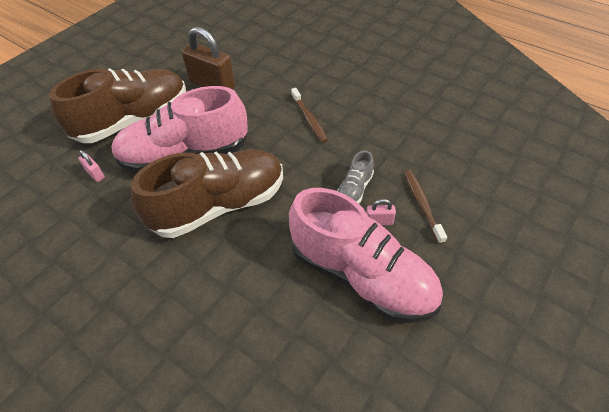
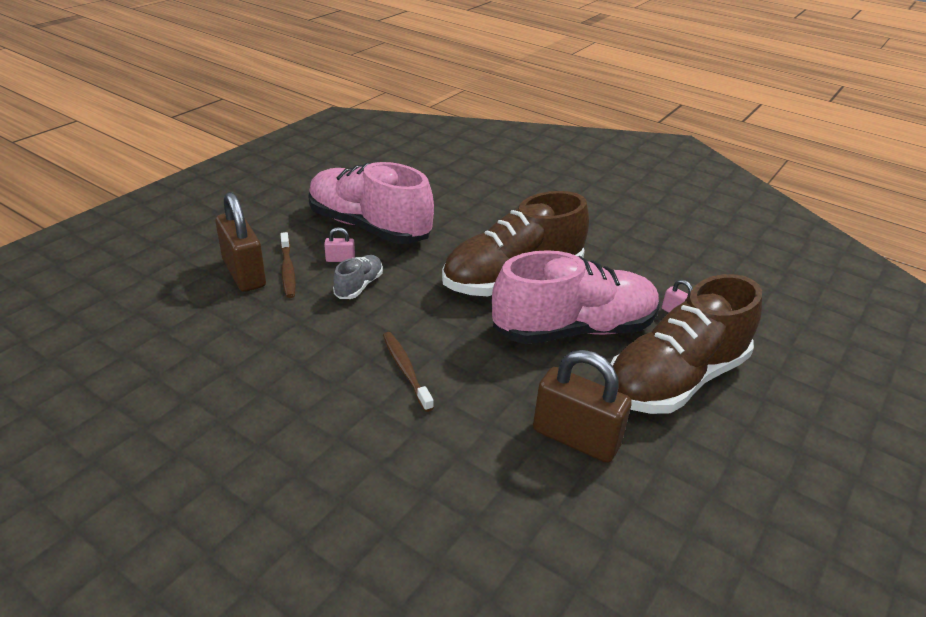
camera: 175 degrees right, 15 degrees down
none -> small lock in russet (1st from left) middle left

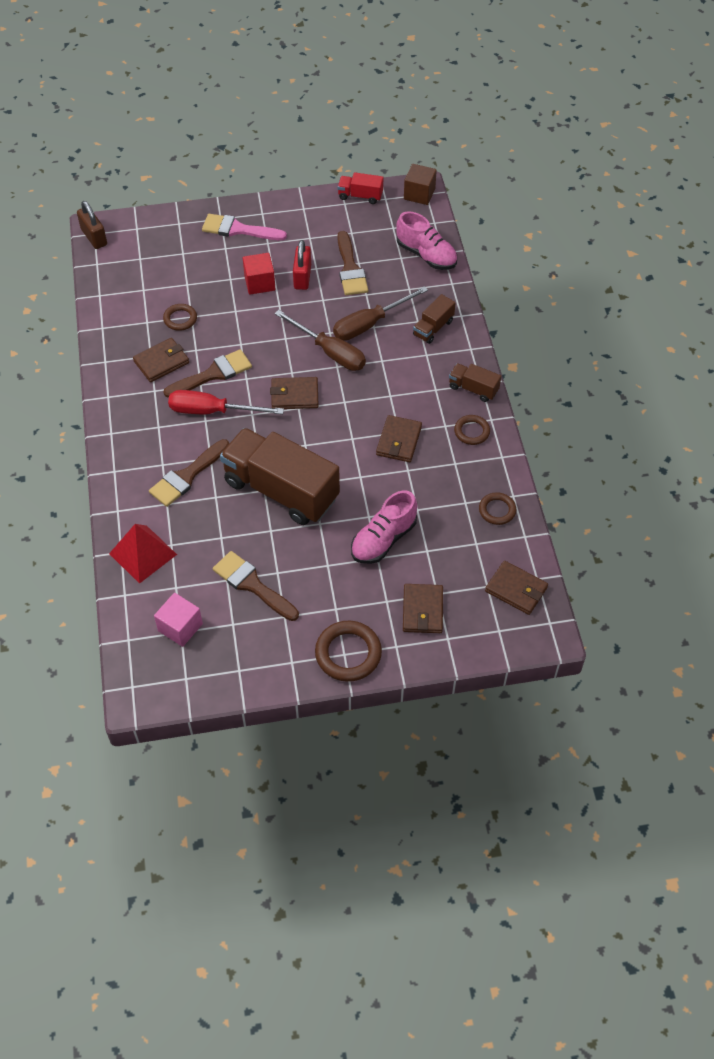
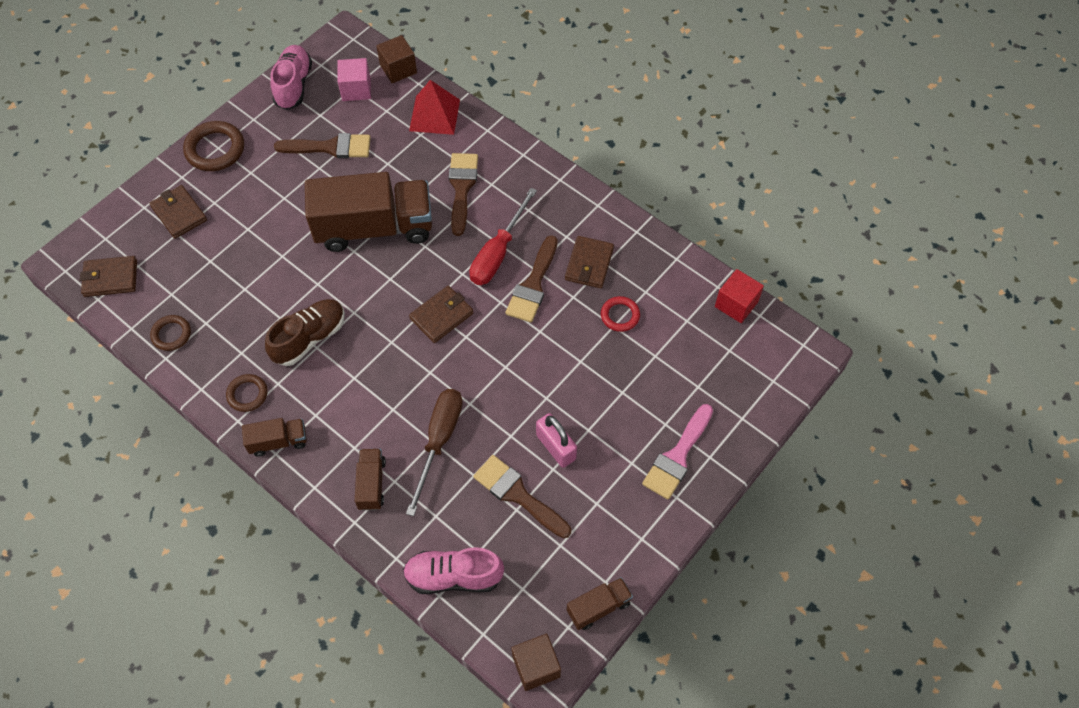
camera: 140 degrees right, 5 degrees up
small lock in russet top left -> none
flat screwdriver in russet (1st from left) top centre -> none
none -> solid cube in russet (1st from left) top centre
solid cube in crimson top centre -> solid cube in crimson middle right, moved
lace-up shoe in rosy (1st from left) centre -> lace-up shoe in rosy (1st from left) top left, moved
card wallet in russet (3rd from left) centre -> lace-up shoe in russet middle left
hoop in russet (1st from left) top left -> hoop in crimson centre
small lock in crimson top centre -> small lock in rosy centre
truck in crimson top centre -> truck in russet (4th from left) bottom centre
flat screwdriver in crimson middle left -> flat screwdriver in crimson centre, 150 degrees clockwise
brush in rosy top centre -> brush in rosy centre, 150 degrees clockwise

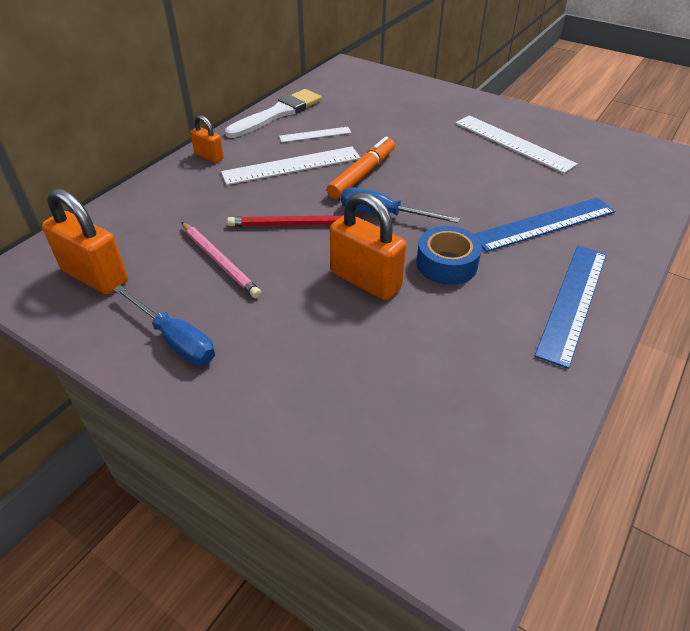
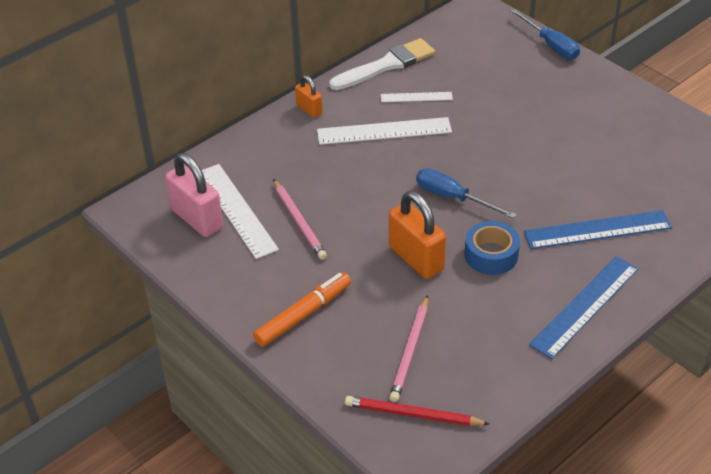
camera: 15 degrees right, 0 degrees up
none -> lead pencil in rosy (2nd from left) bottom centre
flat screwdriver in blue (1st from left in the first image) middle left -> flat screwdriver in blue (2nd from left) top right, moved
lead pencil in crimson centre -> lead pencil in crimson bottom centre, moved
marker in bright orange top centre -> marker in bright orange centre, moved
measuring stick in pure white (3rd from left in the first image) top right -> measuring stick in pure white (1st from left) centre, moved
small lock in bright orange (1st from left) middle left -> small lock in rosy middle left

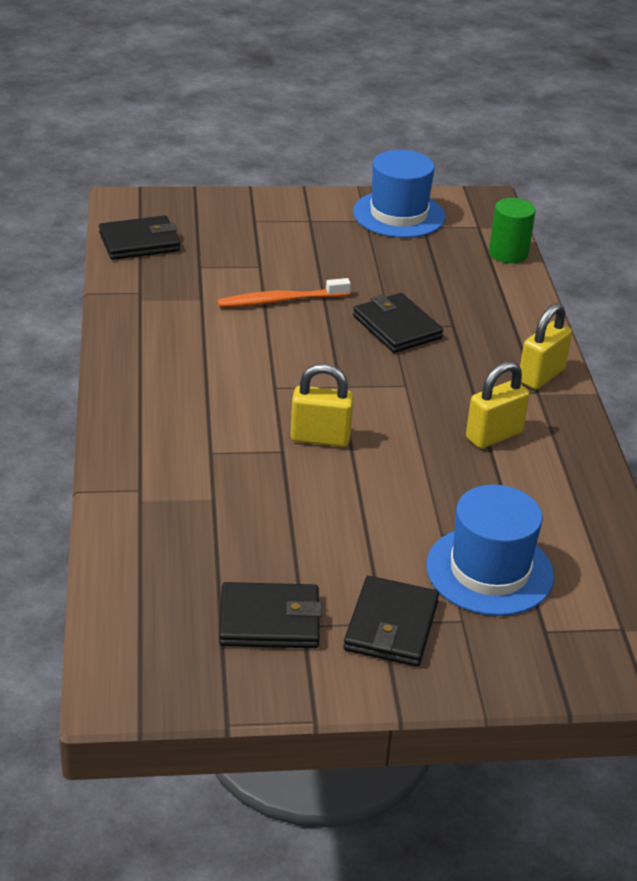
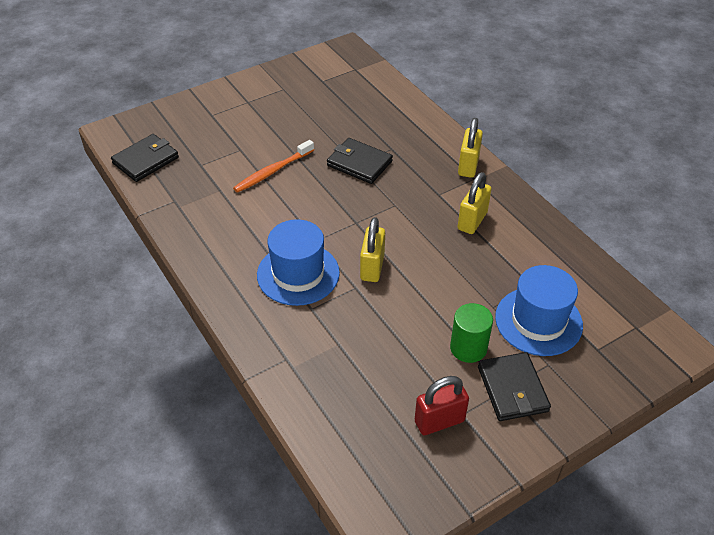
camera: 25 degrees left, 10 degrees up
tall hat in blue (1st from left) top centre -> tall hat in blue (1st from left) centre, moved
cylinder in green top right -> cylinder in green centre, moved
card wallet in jet-black (2nd from left) bottom centre -> small lock in crimson bottom centre
small lock in golden (1st from left) centre, 60 degrees counterclockwise

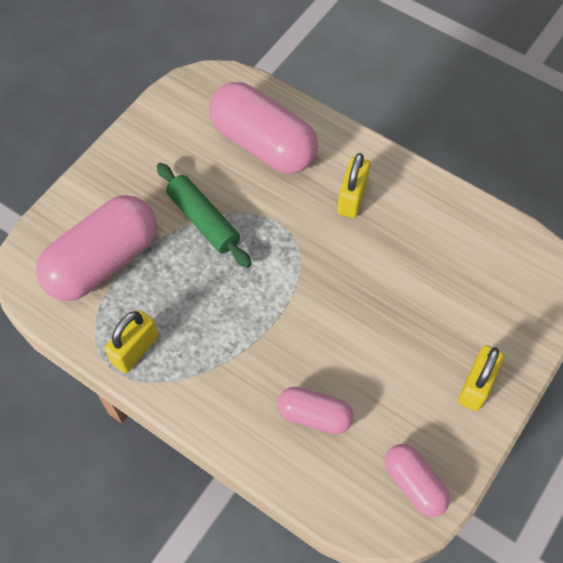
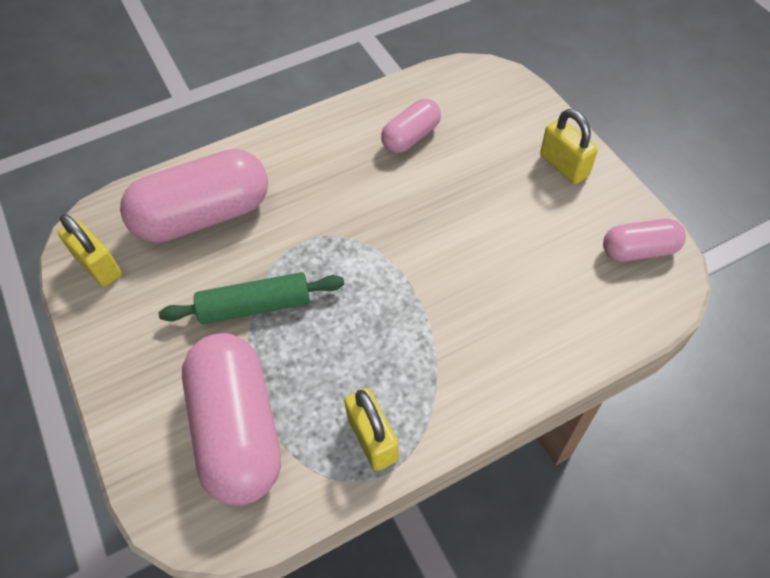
camera: 60 degrees left, 5 degrees down
pill shape in rosy (3rd from left) bottom centre -> pill shape in rosy (3rd from left) top centre, moved
small lock in golden (2nd from left in the first image) top centre -> small lock in golden (1st from left) middle left, moved

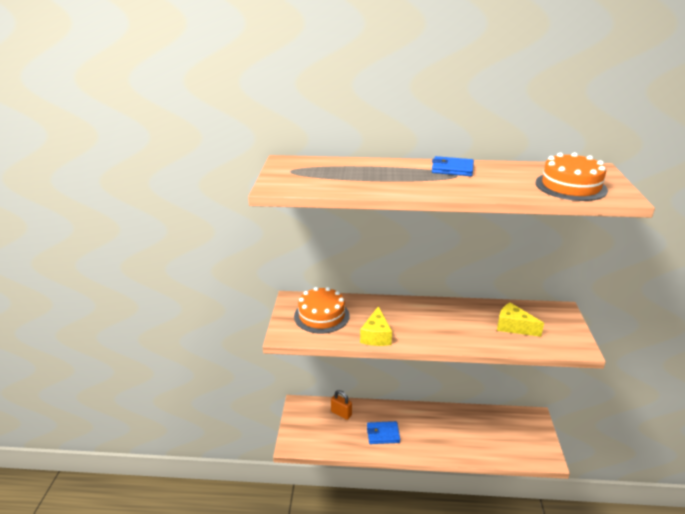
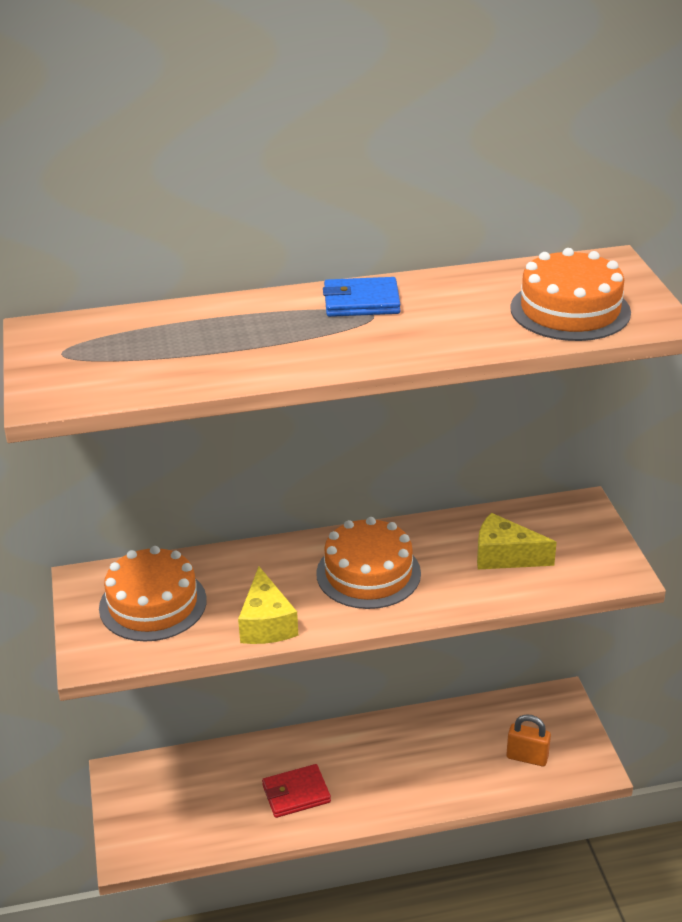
camera: 15 degrees left, 5 degrees up
none -> layer cake in bright orange (2nd from left) centre
small lock in bright orange bottom centre -> small lock in bright orange bottom right, moved
card wallet in blue (1st from left) bottom centre -> card wallet in crimson bottom centre

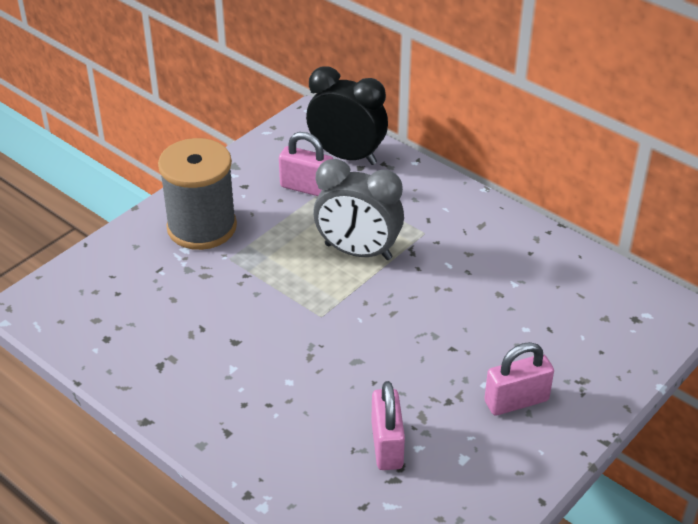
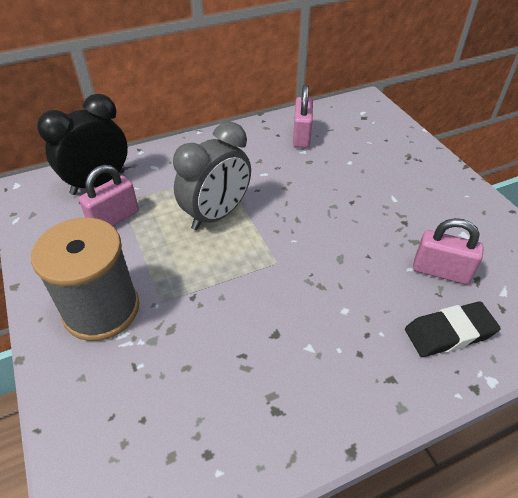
camera: 65 degrees left, 5 degrees up
none -> eraser in jet-black middle right
small lock in rosy (3rd from left in the first image) bottom right -> small lock in rosy (2nd from left) top centre, moved

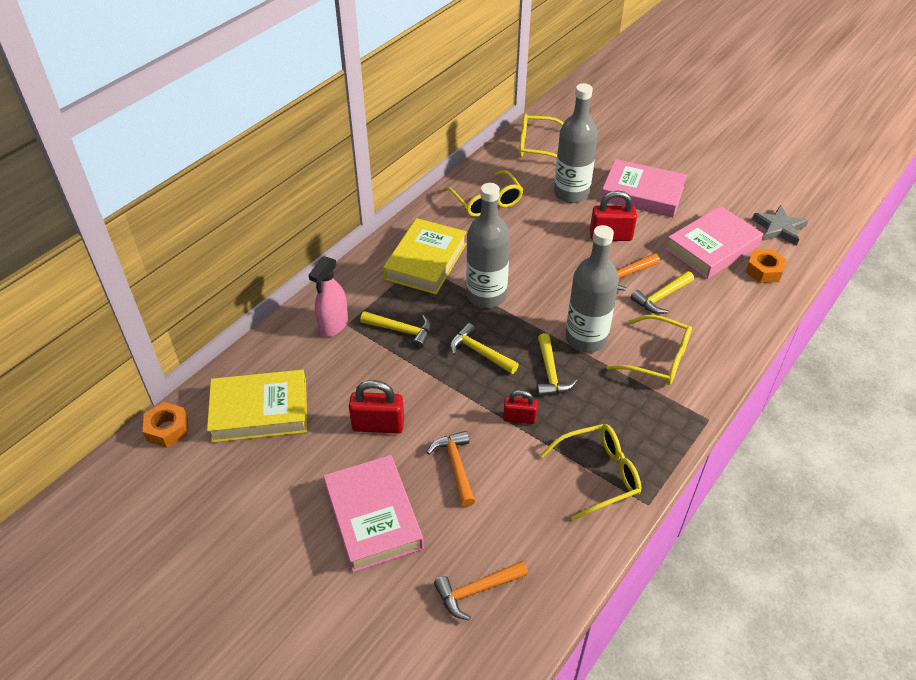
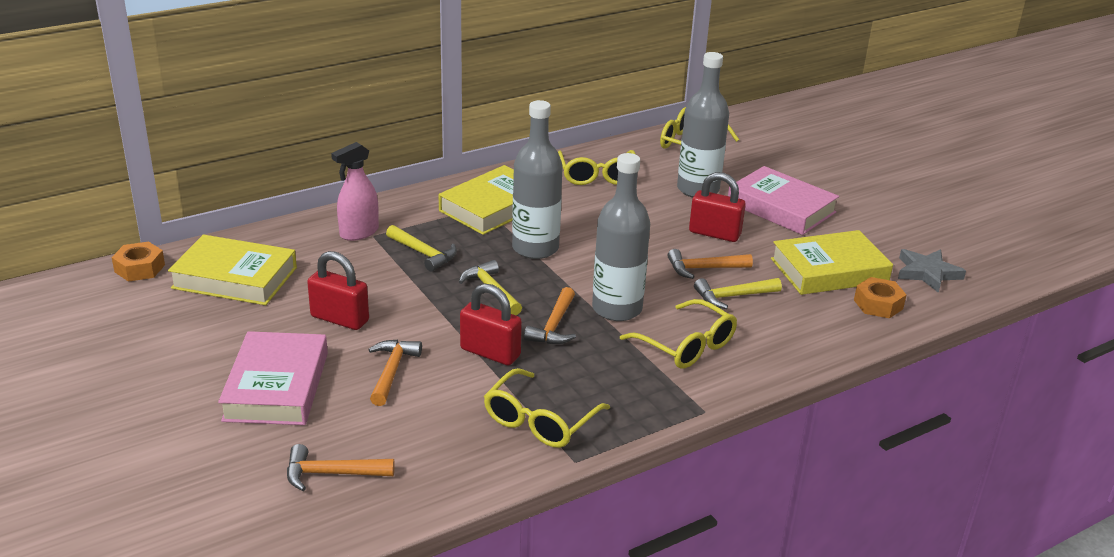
camera: 20 degrees right, 15 degrees down
hammer in golden (3rd from left) centre -> hammer in bright orange (3rd from left) centre
hardback in rosy (3rd from left) middle right -> hardback in golden (3rd from left) middle right
spectacles in golden (3rd from left in the first image) bottom centre -> spectacles in golden (1st from left) bottom centre, 120 degrees clockwise
small lock in crimson (2nd from left) centre, x1.57

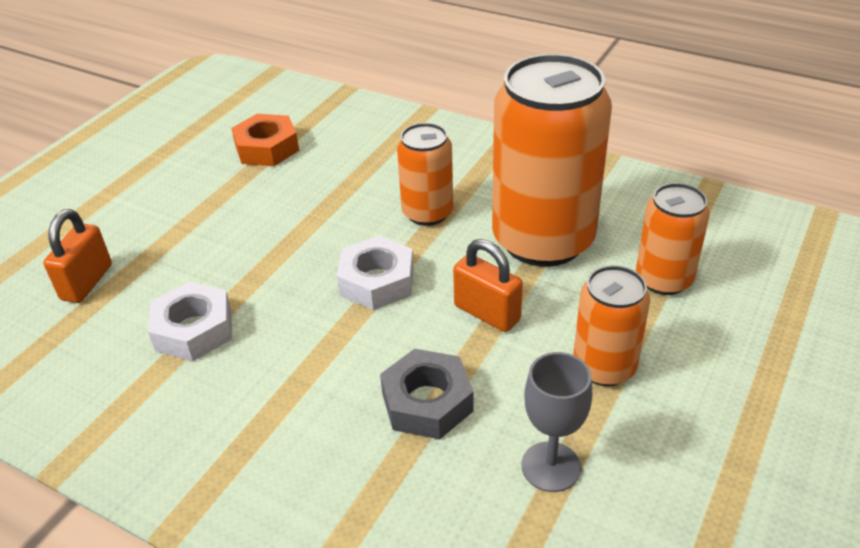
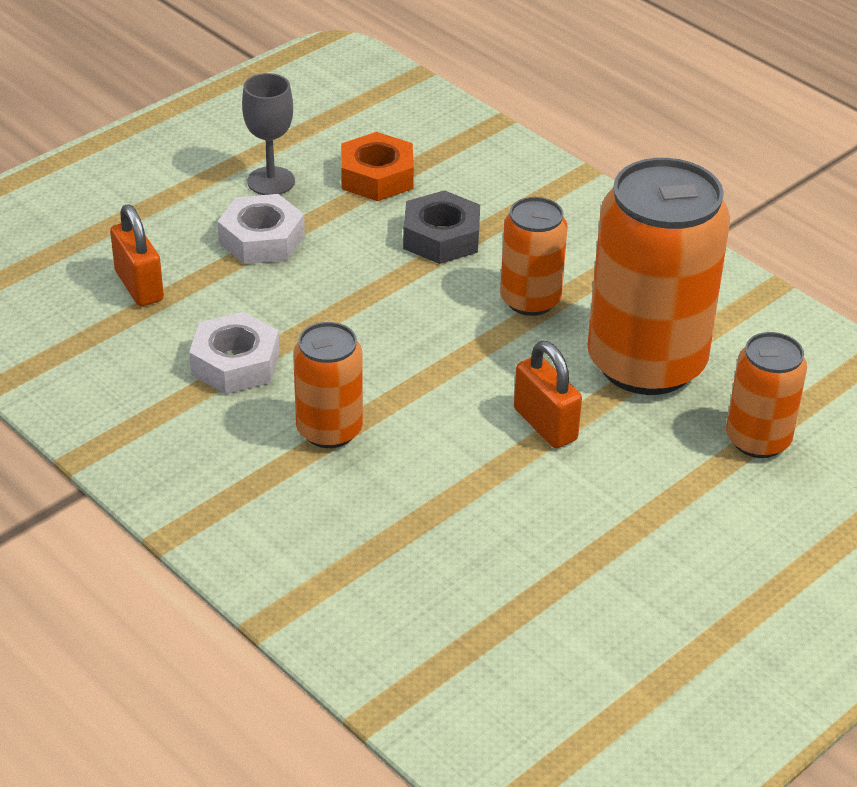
camera: 15 degrees right, 0 degrees up
hexagon nut in pure white (2nd from left) centre -> hexagon nut in pure white (2nd from left) top left, moved
hexagon nut in ash-grey bottom centre -> hexagon nut in ash-grey top centre, moved
chalice in ash-grey bottom centre -> chalice in ash-grey top left, moved
tin in bright orange (3rd from left in the first image) middle right -> tin in bright orange (1st from left) centre, moved
small lock in bright orange (1st from left) middle left -> small lock in bright orange (1st from left) top left, 60 degrees counterclockwise

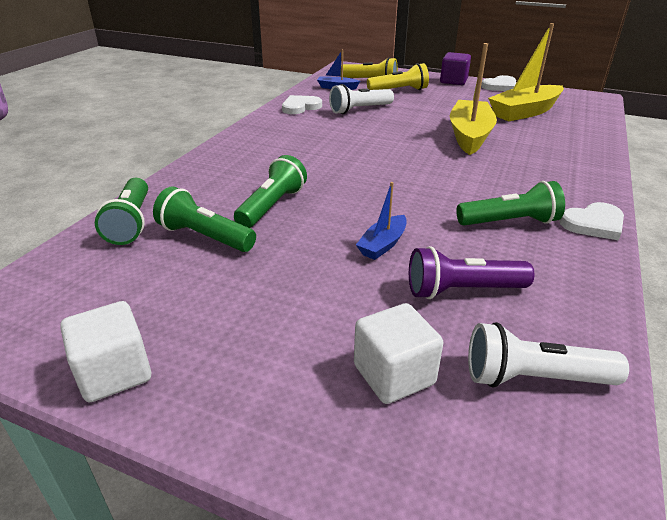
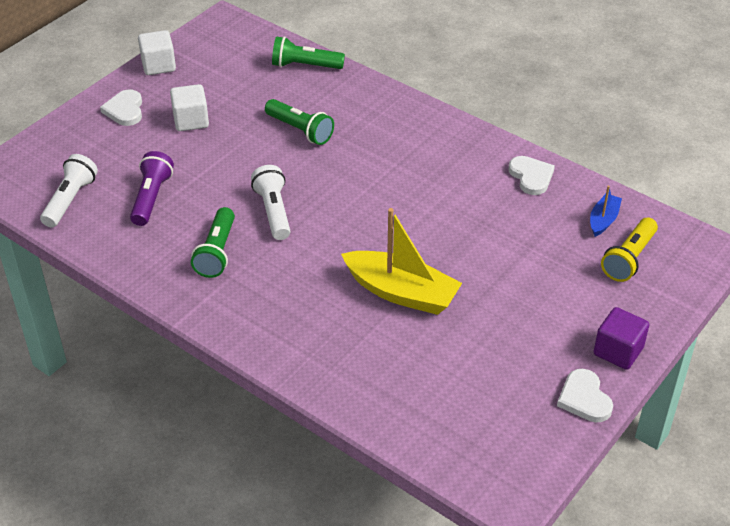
camera: 105 degrees right, 10 degrees up
pocket torch in green (2nd from left) middle left -> none
sailboat in blue (2nd from left) centre -> none
pocket torch in golden (2nd from left) top centre -> none
sailboat in golden (2nd from left) top right -> none
pocket torch in pure white (1st from left in the first image) top centre -> pocket torch in pure white (2nd from left) centre, moved
solid cube in pure white (2nd from left) bottom centre -> solid cube in pure white (2nd from left) top left, moved
love heart in pure white (3rd from left in the first image) middle right -> love heart in pure white (1st from left) top left, moved

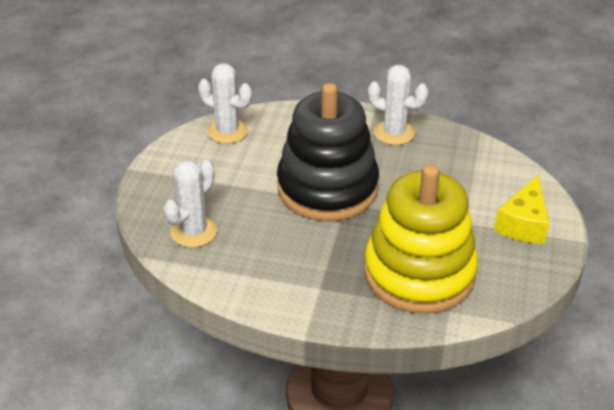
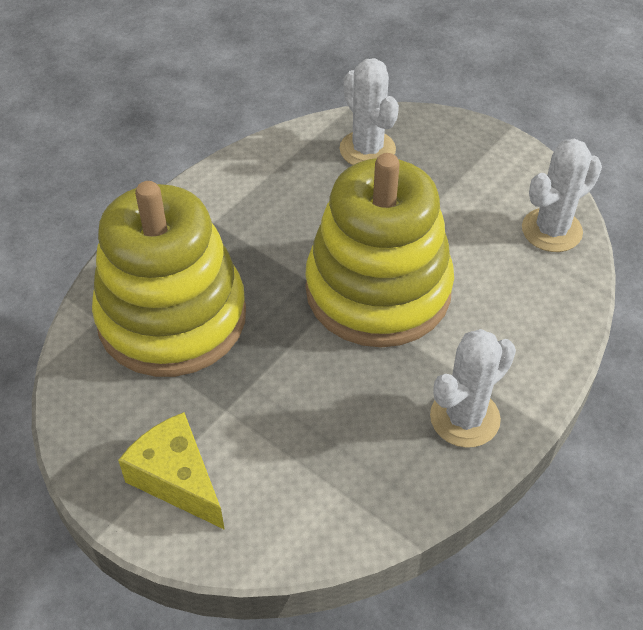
camera: 115 degrees right, 10 degrees up
stacking toy in jet-black centre -> stacking toy in golden (2nd from left) centre

